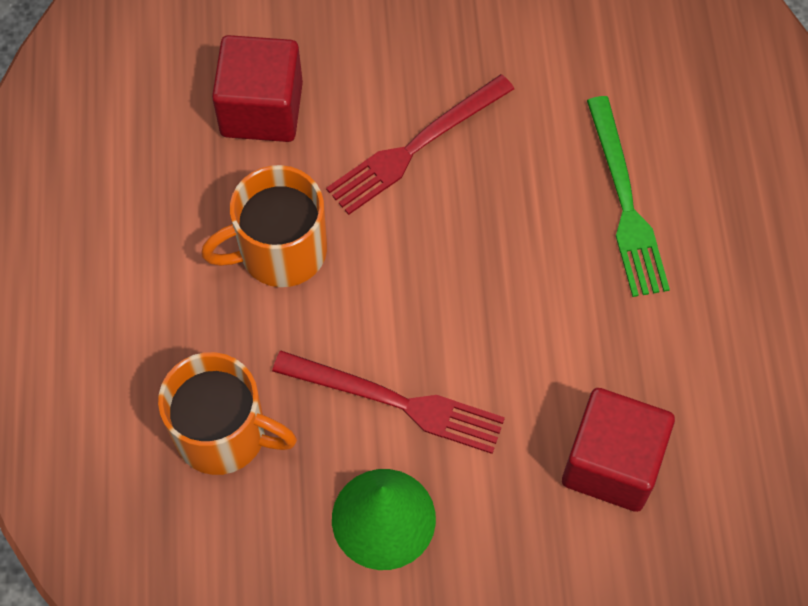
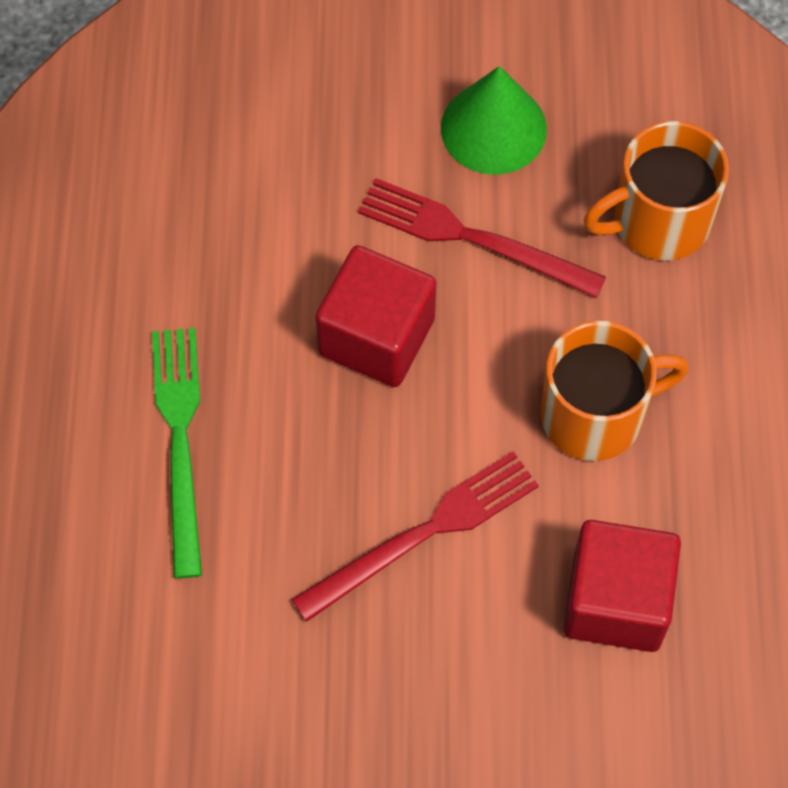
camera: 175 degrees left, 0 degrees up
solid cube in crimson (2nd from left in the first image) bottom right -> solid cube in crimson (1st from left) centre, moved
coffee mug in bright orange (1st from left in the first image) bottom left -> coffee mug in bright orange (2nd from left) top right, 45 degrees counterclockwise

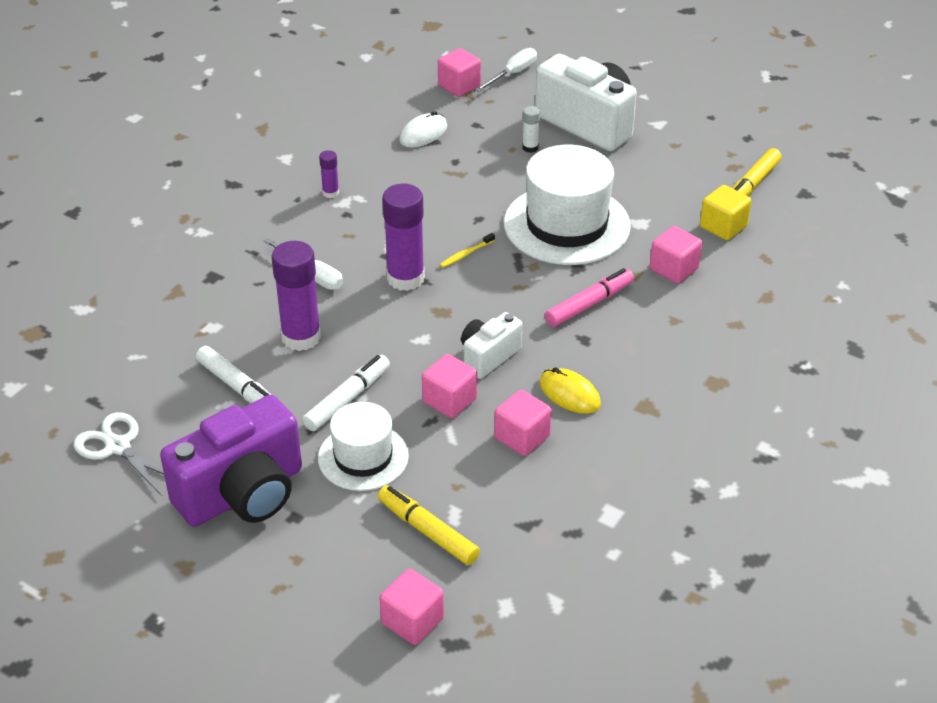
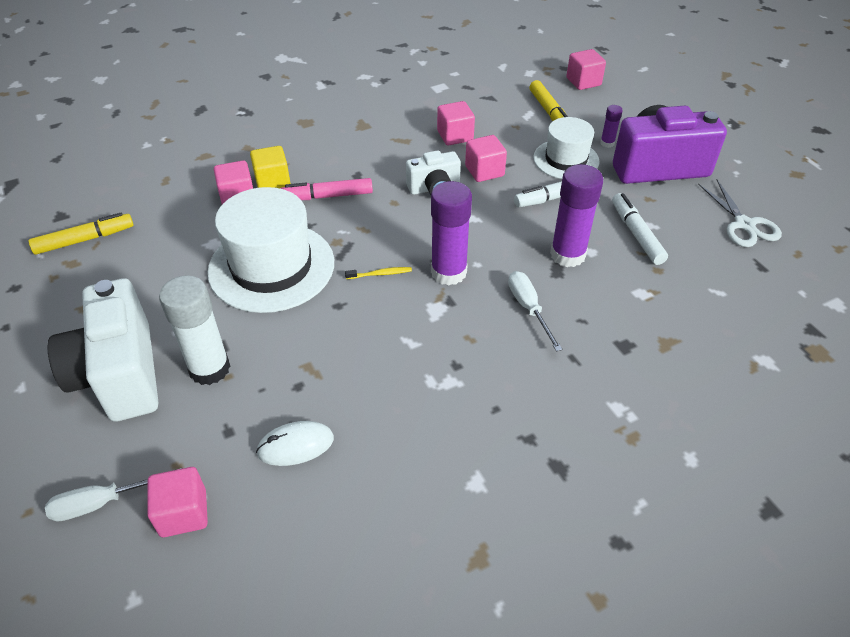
camera: 150 degrees left, 5 degrees up
PC mouse in golden centre -> none
glue stick in royal purple (2nd from left in the first image) top centre -> glue stick in royal purple (3rd from left) top right, moved
solid cube in golden top right -> solid cube in golden top left, moved
glue stick in pure white top centre -> glue stick in pure white middle left, x2.11

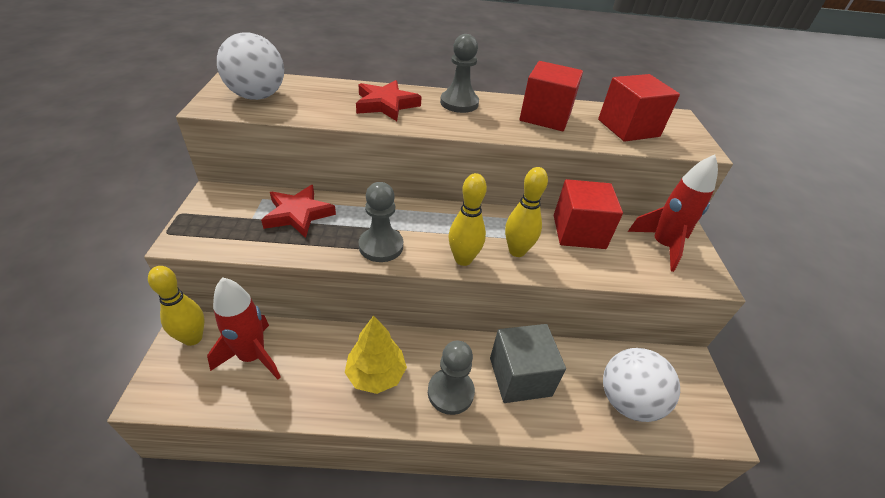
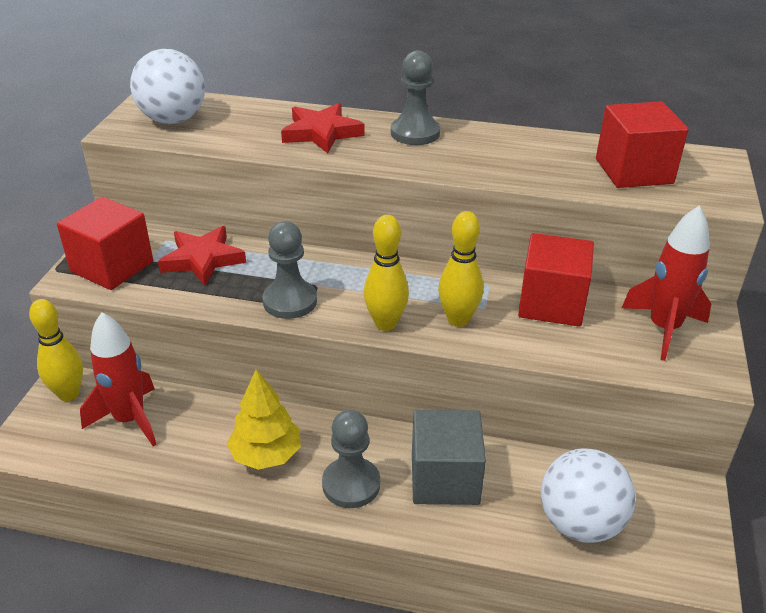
camera: 15 degrees right, 5 degrees down
solid cube in crimson (1st from left) top centre -> solid cube in crimson (1st from left) middle left, moved

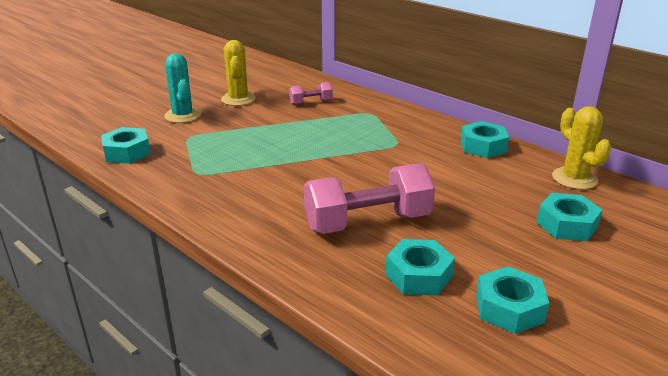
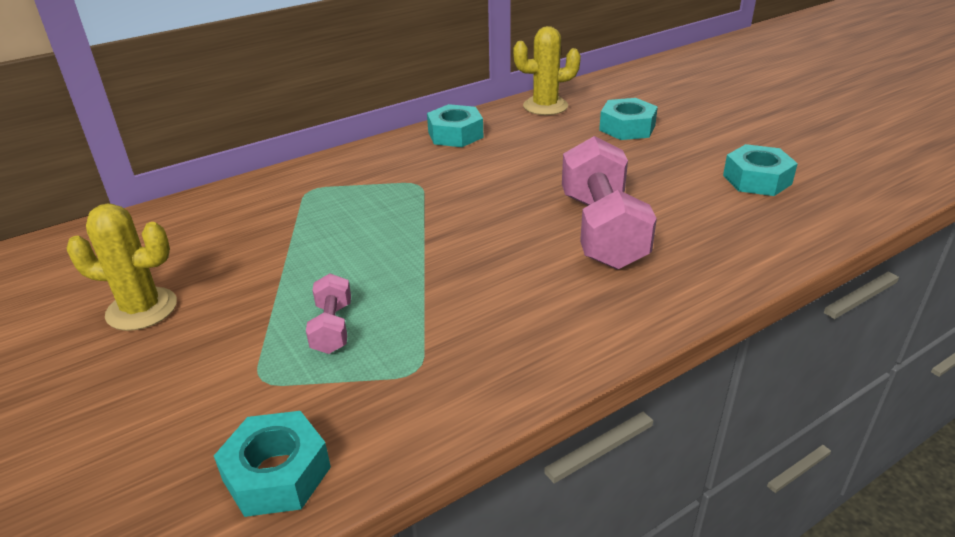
camera: 75 degrees left, 5 degrees up
saguaro cactus in turquoise top left -> none
hexagon nut in turquoise (2nd from left) bottom centre -> none
dumbbell in rosy (1st from left) top centre -> dumbbell in rosy (1st from left) centre, moved

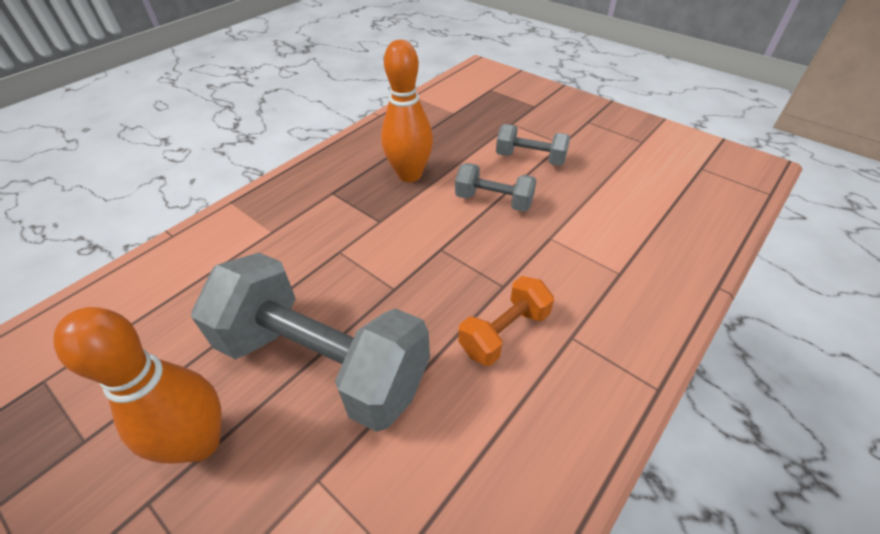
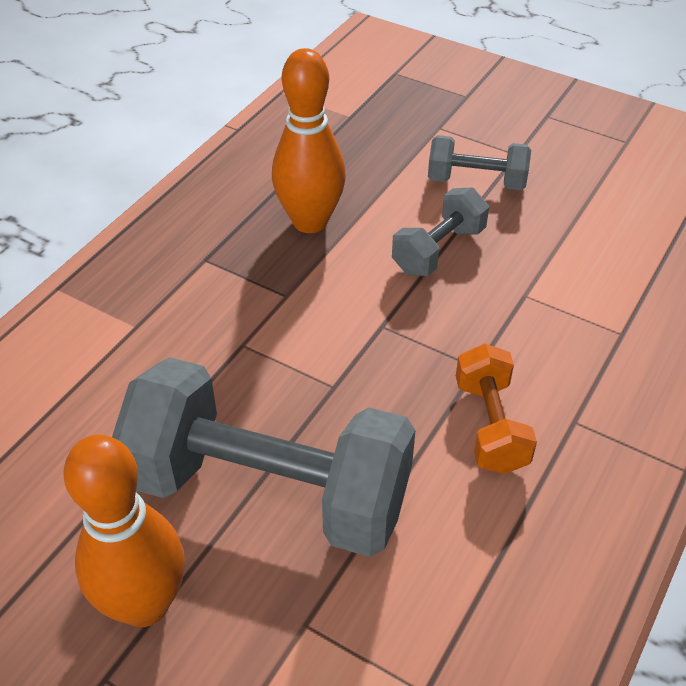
camera: 10 degrees left, 0 degrees up
dumbbell in ash-grey (2nd from left) centre, 60 degrees counterclockwise
dumbbell in bright orange centre -> dumbbell in bright orange middle right, 45 degrees counterclockwise

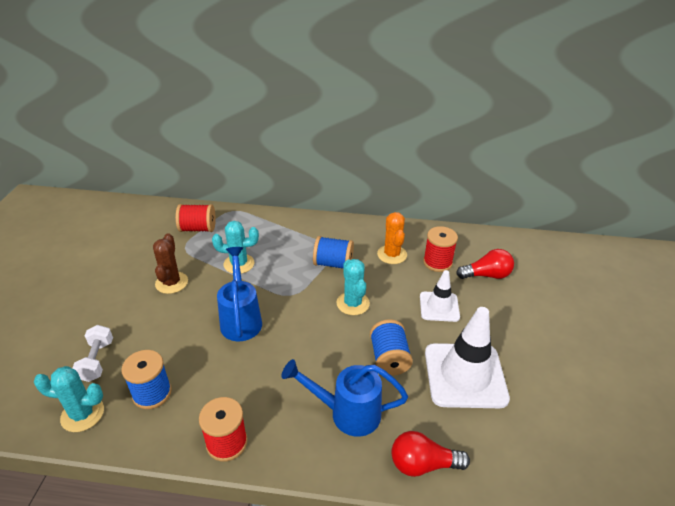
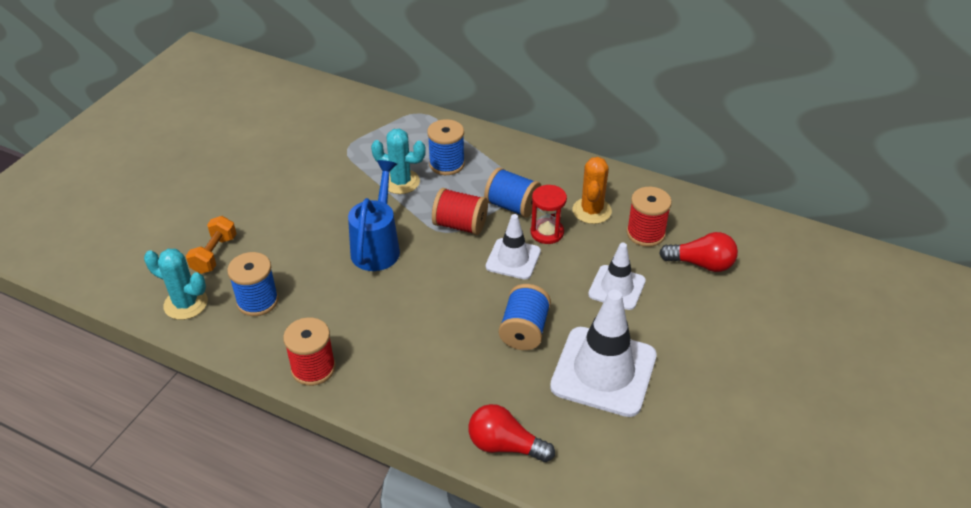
camera: 20 degrees right, 5 degrees up
saguaro cactus in russet middle left -> none
sprinkling can in blue (2nd from left) bottom centre -> none
none -> bobbin in blue (2nd from left) top centre
none -> sandglass in crimson centre
bobbin in crimson (1st from left in the first image) middle left -> bobbin in crimson (2nd from left) centre, moved
saguaro cactus in turquoise (3rd from left) centre -> road cone in pure white (1st from left) centre
dumbbell in pure white bottom left -> dumbbell in bright orange middle left

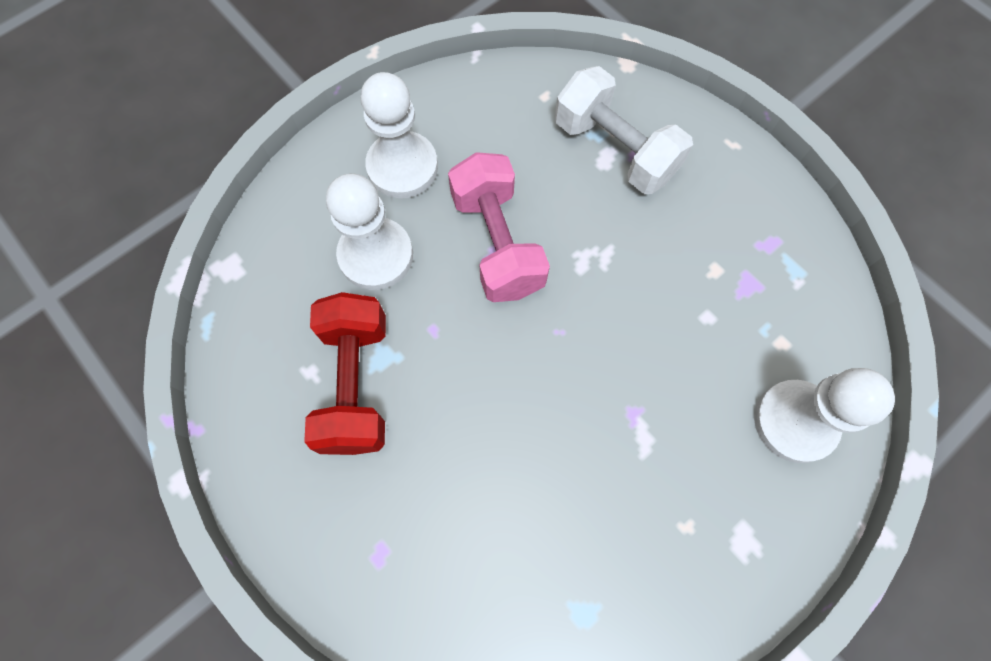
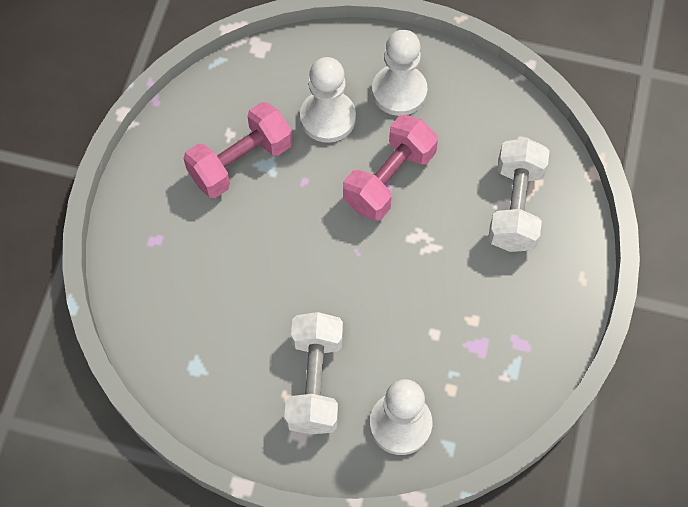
camera: 55 degrees right, 5 degrees down
none -> dumbbell in pure white (1st from left) bottom centre
dumbbell in crimson centre -> dumbbell in rosy (1st from left) top centre

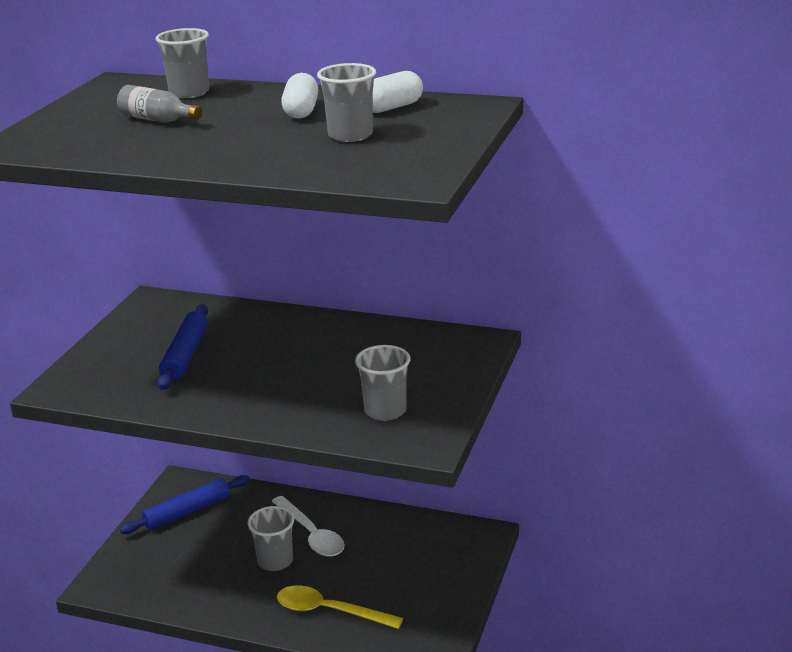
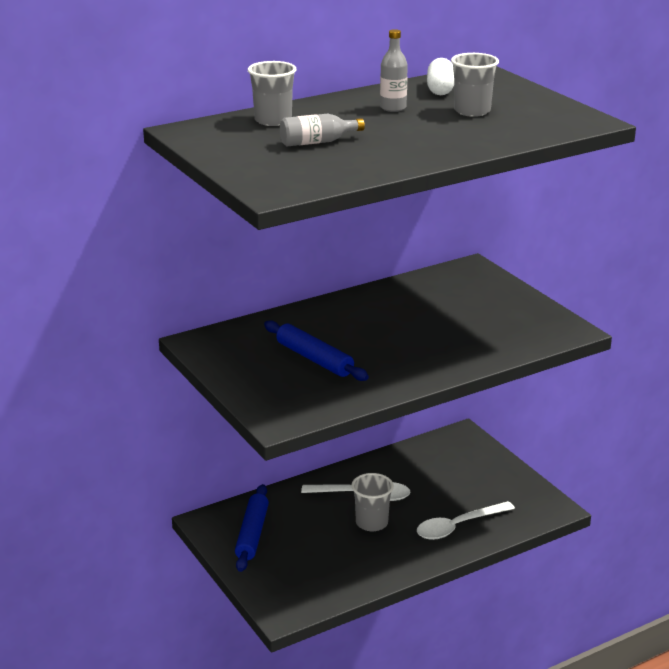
camera: 50 degrees left, 0 degrees up
cup in ash-grey (4th from left) centre -> none
pill shape in pure white (1st from left) top centre -> flask in ash-grey (2nd from left) top centre
tablespoon in golden bottom centre -> tablespoon in pure white (2nd from left) bottom right

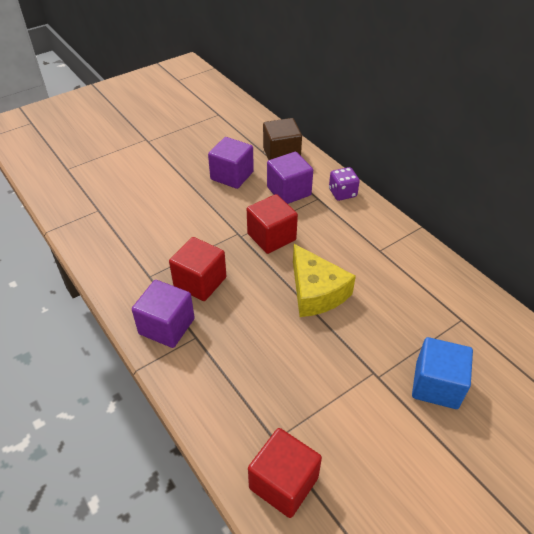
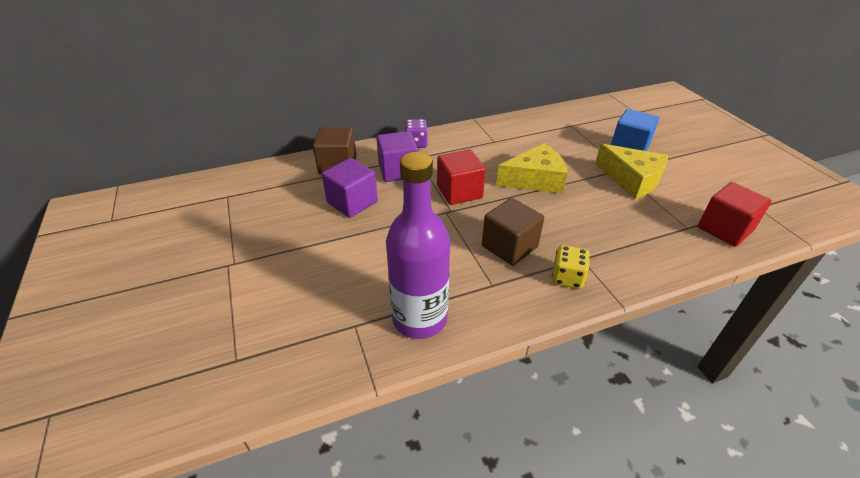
camera: 75 degrees left, 5 degrees down
none -> flask in royal purple centre
none -> cheese in golden (2nd from left) middle right
solid cube in royal purple (1st from left) middle left -> die in golden centre
solid cube in crimson (1st from left) centre -> solid cube in russet (2nd from left) centre

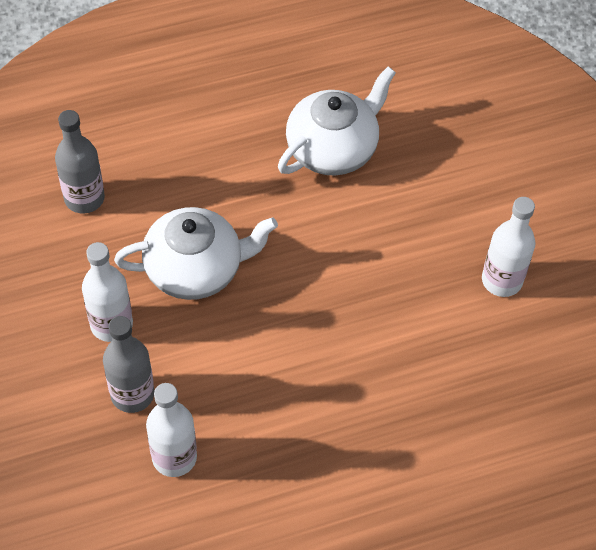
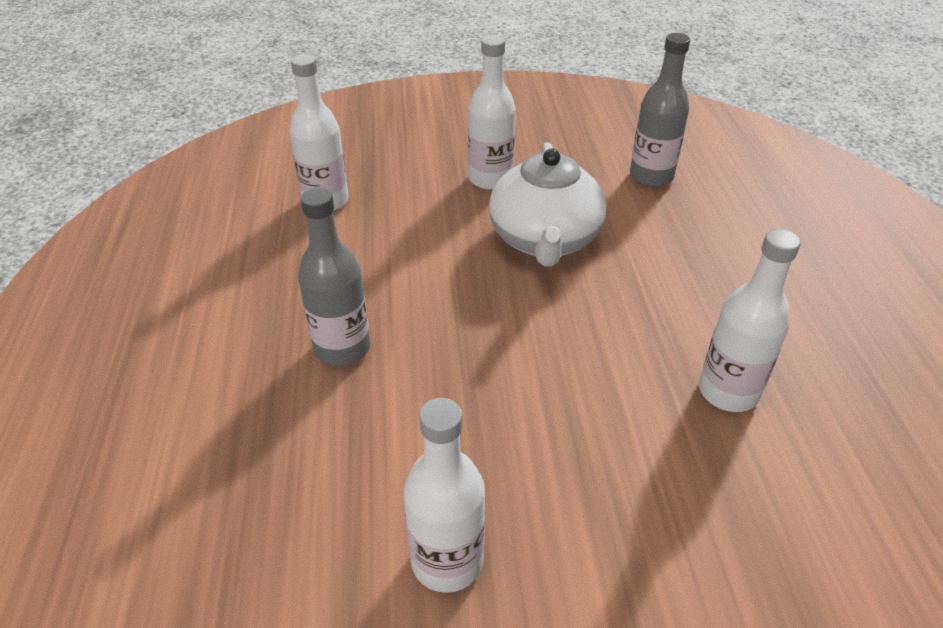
camera: 105 degrees right, 15 degrees down
flask in ash-grey (2nd from left in the first image) middle left -> flask in ash-grey (1st from left) centre, moved
tea pot in pure white (2nd from left) top centre -> flask in pure white (4th from left) middle right

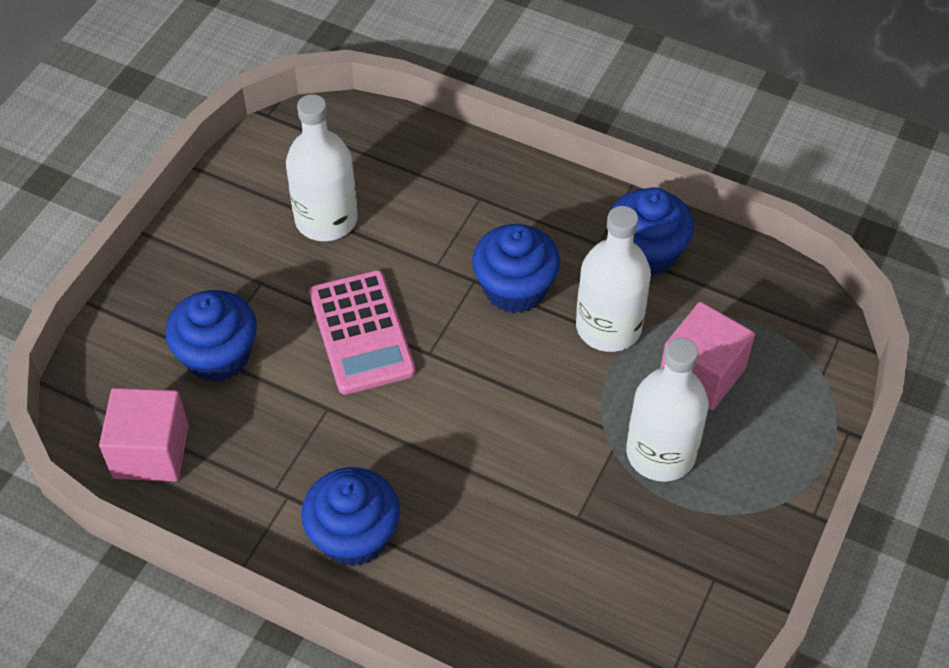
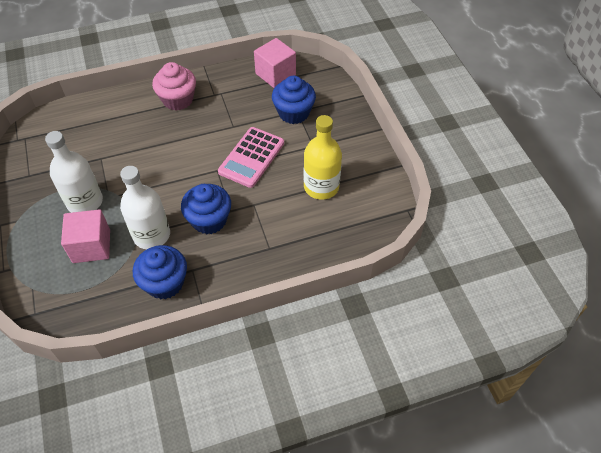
camera: 135 degrees right, 0 degrees up
flask in pure white (1st from left) top centre -> flask in golden centre
cupcake in blue (2nd from left) bottom centre -> cupcake in rosy top left
adding machine in rosy centre, 90 degrees counterclockwise

